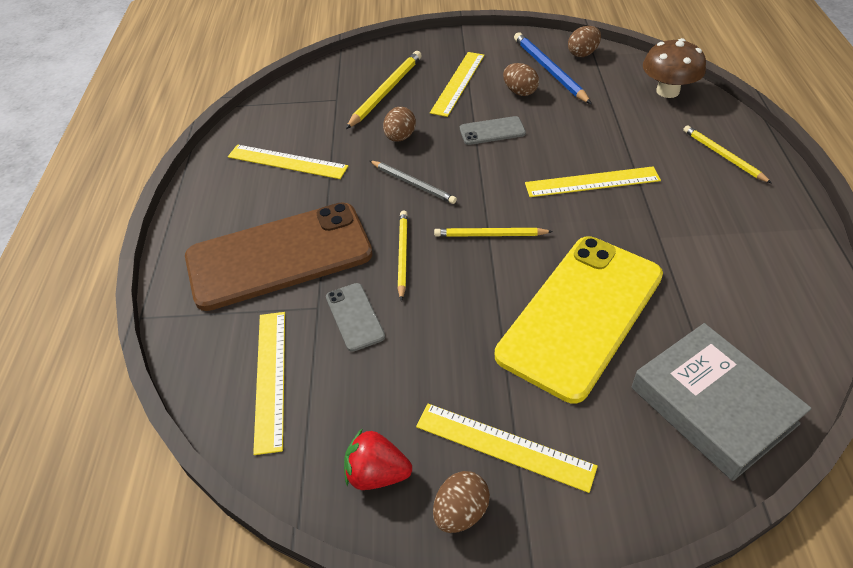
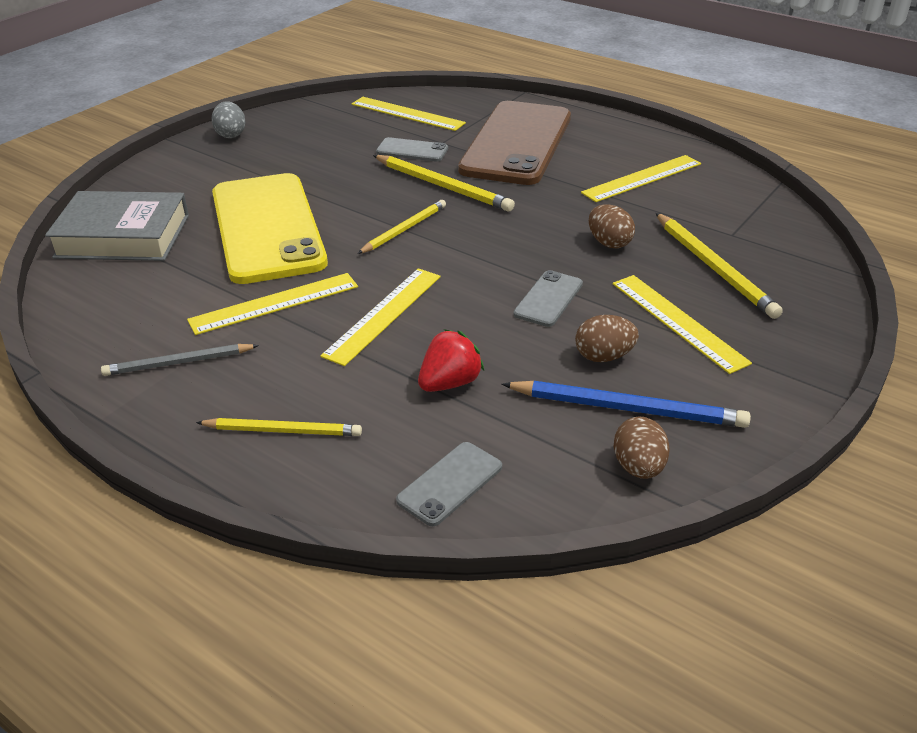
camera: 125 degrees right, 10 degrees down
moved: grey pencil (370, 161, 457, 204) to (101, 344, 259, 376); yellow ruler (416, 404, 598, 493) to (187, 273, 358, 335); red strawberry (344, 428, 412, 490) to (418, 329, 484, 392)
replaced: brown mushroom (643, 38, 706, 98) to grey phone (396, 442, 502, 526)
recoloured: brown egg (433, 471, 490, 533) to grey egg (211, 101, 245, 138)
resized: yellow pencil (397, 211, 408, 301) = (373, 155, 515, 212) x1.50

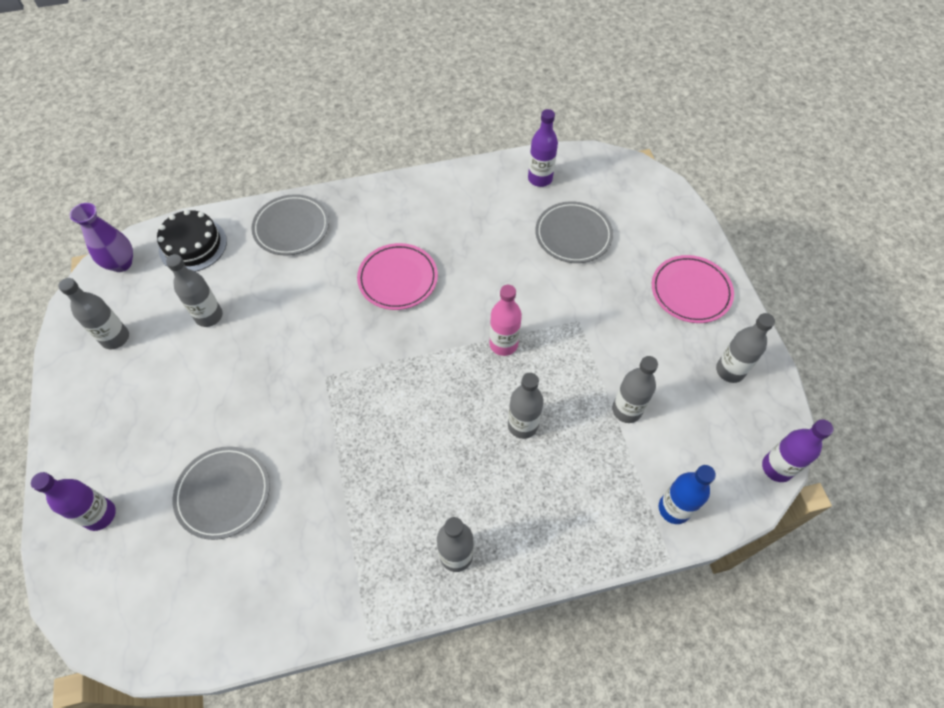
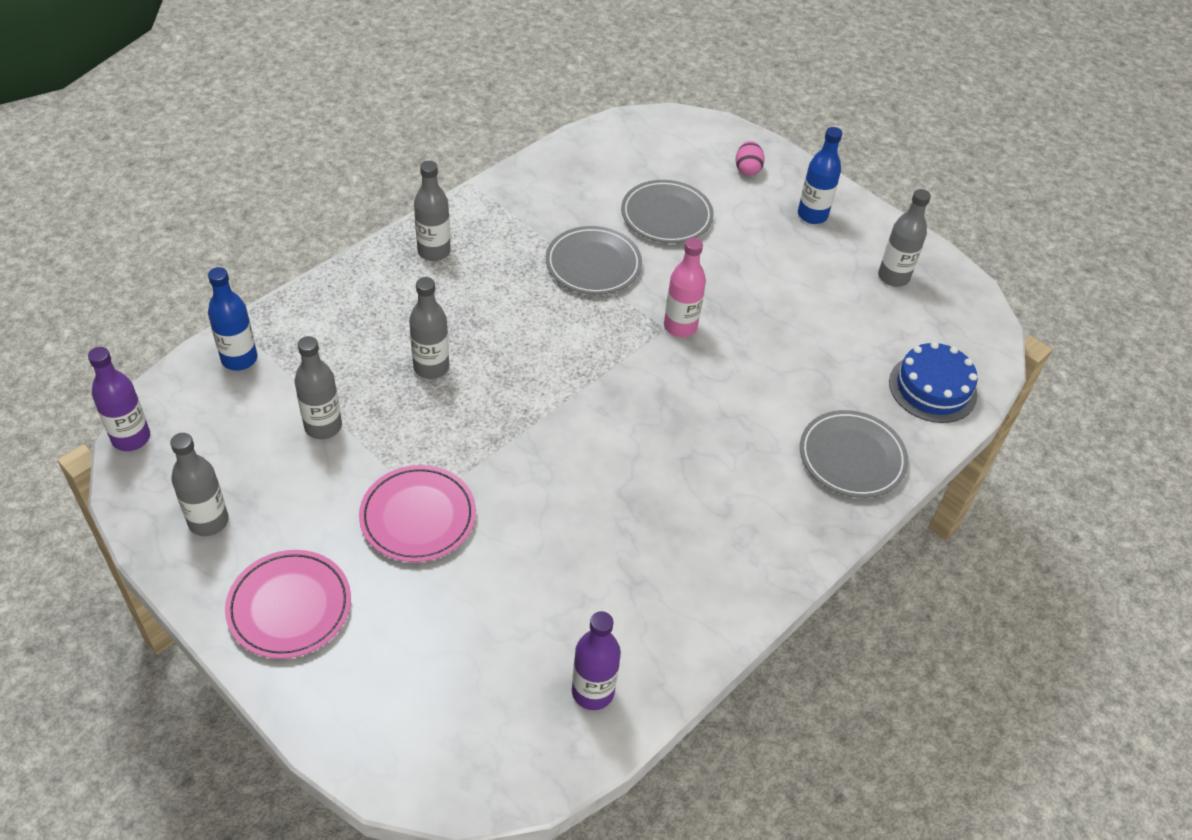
camera: 145 degrees right, 10 degrees down
removed: purple vase (70, 203, 133, 272); grey bottle (166, 254, 223, 327)
added: blue bottle (798, 127, 842, 224)
moved: grey plate (535, 201, 613, 263) to (546, 226, 642, 295); pink plate (357, 243, 438, 310) to (359, 465, 476, 562); pink bottle (490, 285, 522, 356) to (664, 238, 706, 337)
replaced: purple bottle (31, 472, 116, 531) to pink egg (736, 141, 765, 176)
recoloured: black cake (157, 210, 227, 272) to blue cake (889, 342, 978, 423)

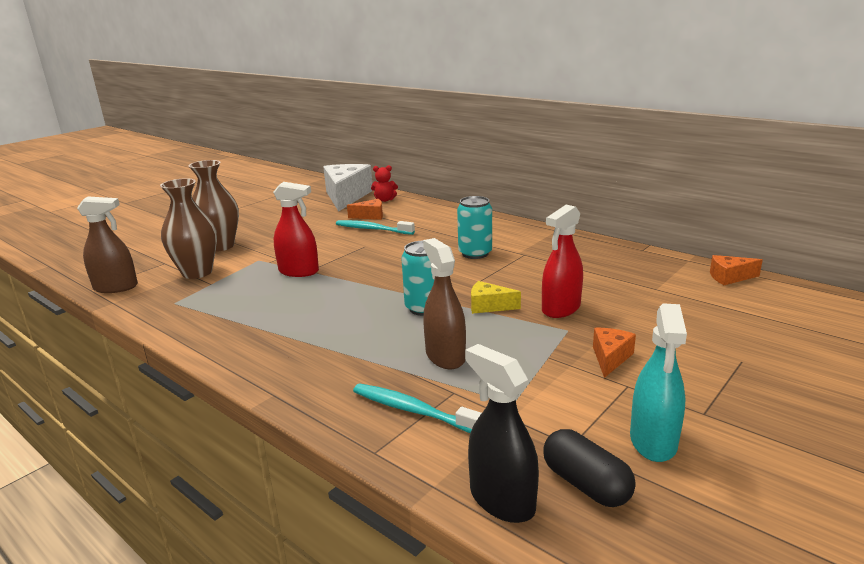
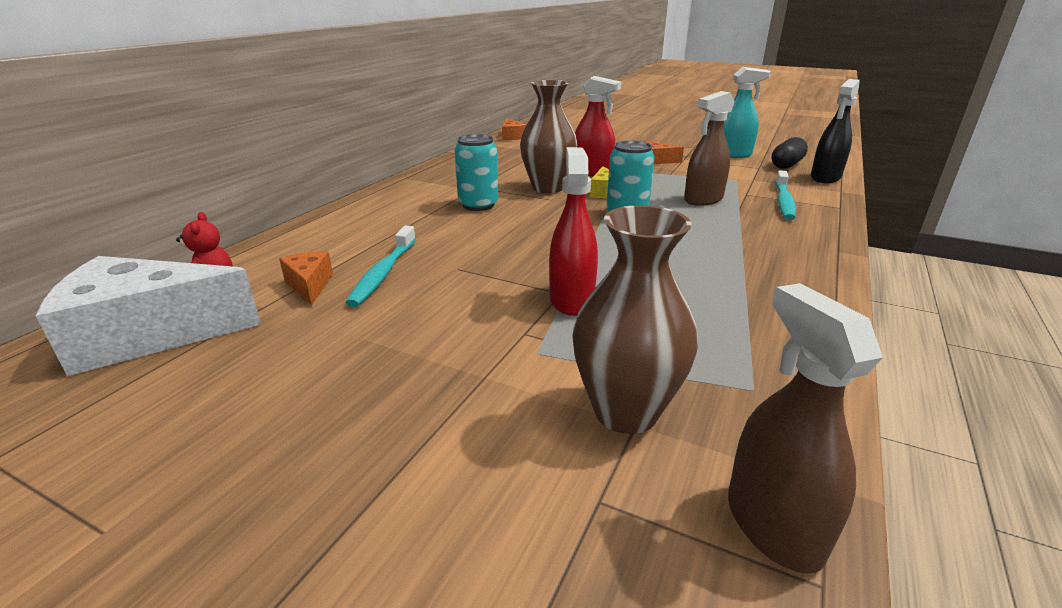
camera: 105 degrees left, 5 degrees up
moved: brown vase (188, 160, 239, 252) to (520, 80, 577, 193)

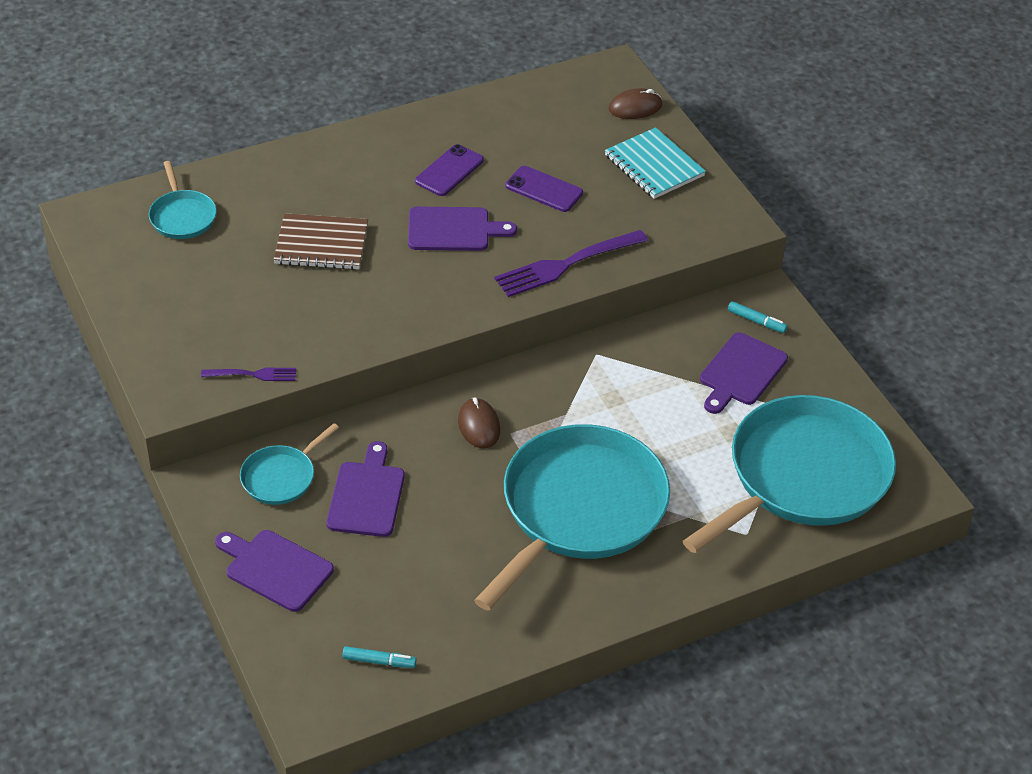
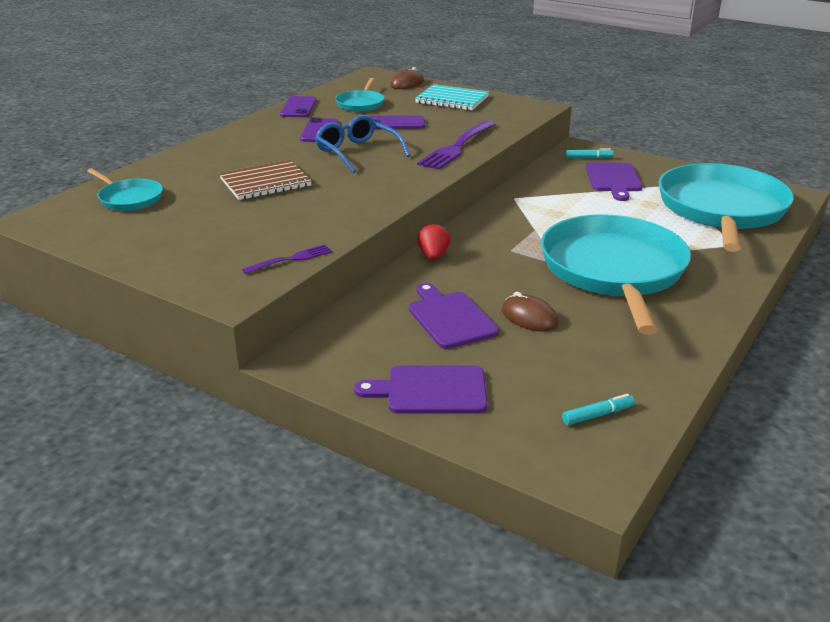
camera: 30 degrees left, 15 degrees down
added: purple phone (280, 96, 317, 117); red strawberry (417, 223, 451, 260)
moved: brown mouse (458, 397, 500, 448) to (502, 292, 558, 332); turquoise pan (240, 423, 339, 505) to (335, 78, 384, 112)
replaced: purple cutting board (408, 207, 517, 251) to blue glasses (315, 115, 410, 173)

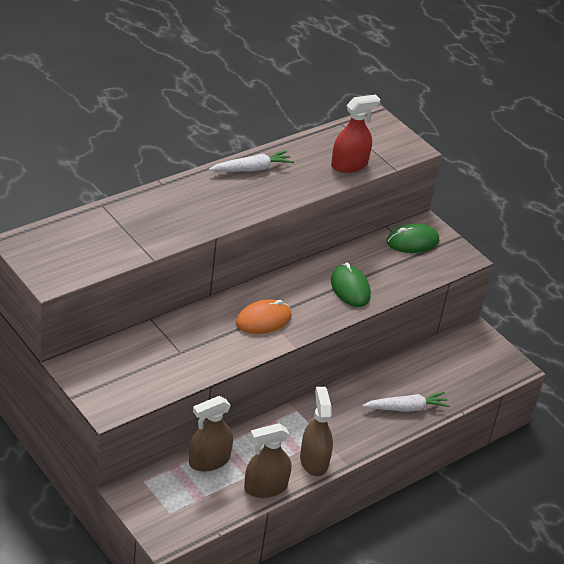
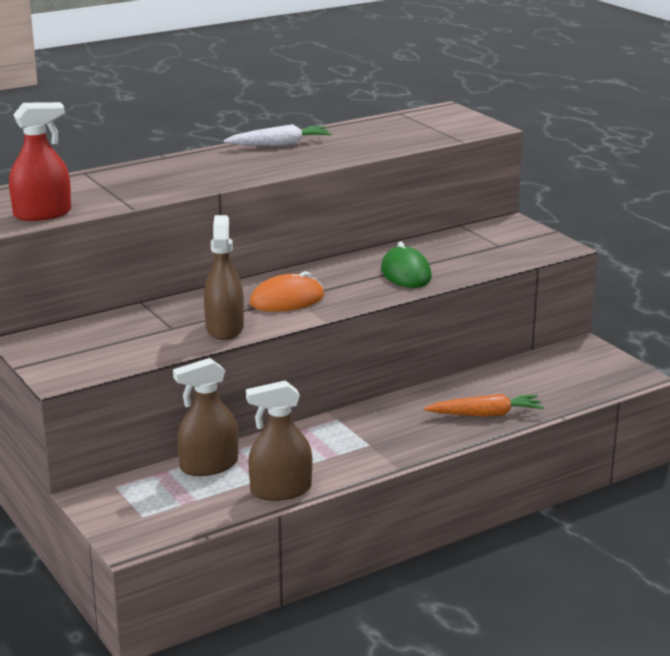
camera: 10 degrees right, 15 degrees down
removed: green mouse (386, 223, 439, 253)
moved: red spray bottle (331, 95, 380, 173) to (9, 102, 71, 221); brown spray bottle (300, 387, 333, 476) to (204, 215, 244, 340)
recoloured: white carrot (362, 392, 450, 412) to orange carrot (424, 394, 544, 417)

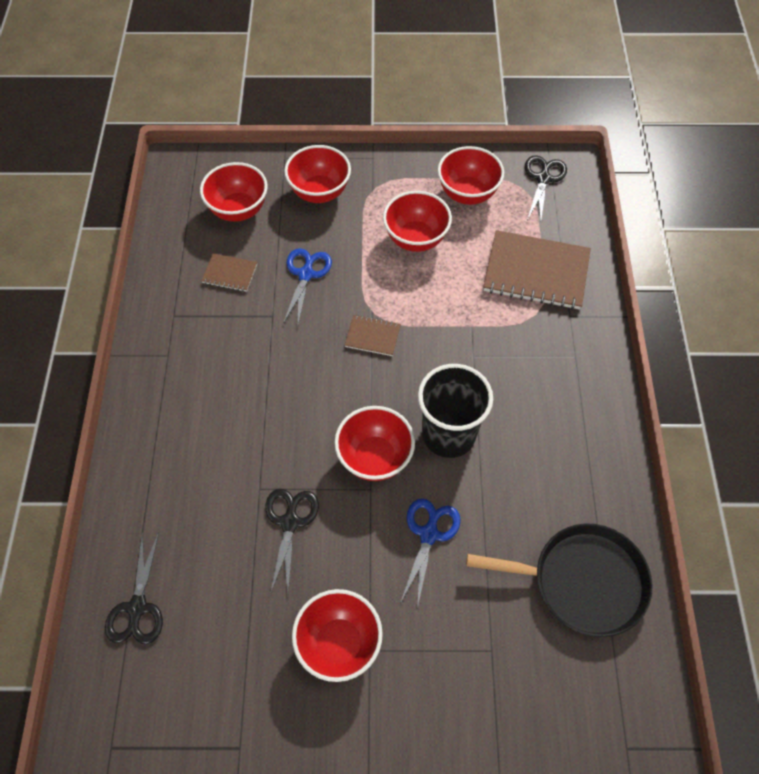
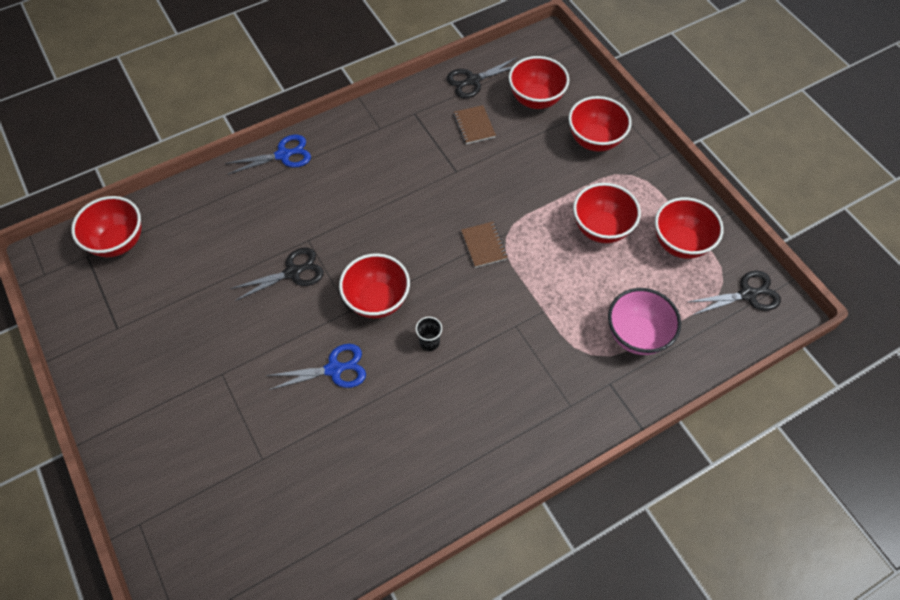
camera: 60 degrees right, 0 degrees up
removed: black pan (466, 523, 653, 637)
moved: blue scissors (283, 248, 332, 324) to (225, 134, 311, 174); black scissors (105, 531, 163, 644) to (446, 57, 517, 98); red bowl (292, 589, 383, 682) to (71, 196, 141, 257)
replaced: brown notebook (484, 230, 591, 310) to pink bowl (608, 288, 681, 355)
resized: black cup (418, 364, 493, 458) = (415, 317, 442, 351) x0.41

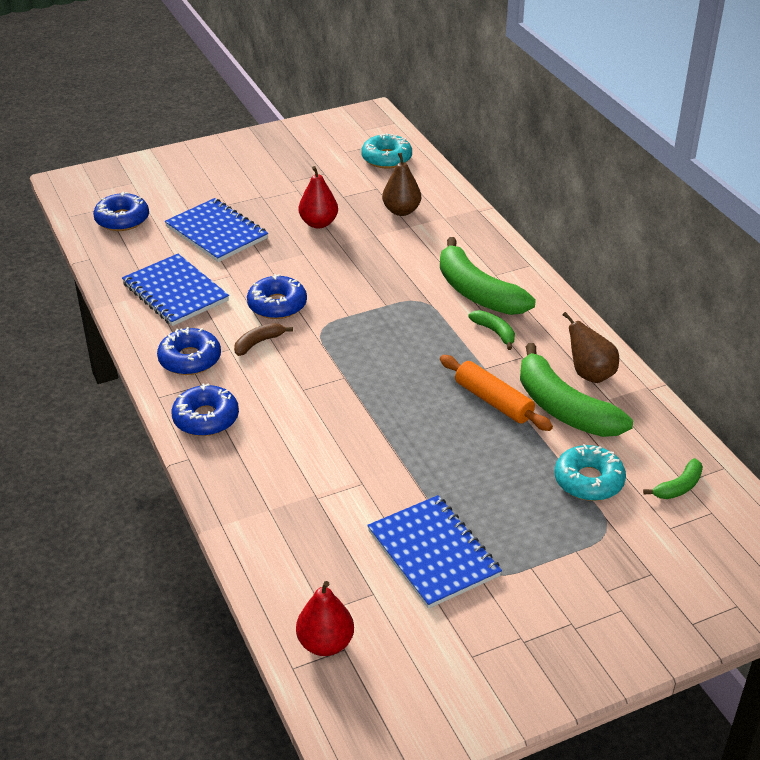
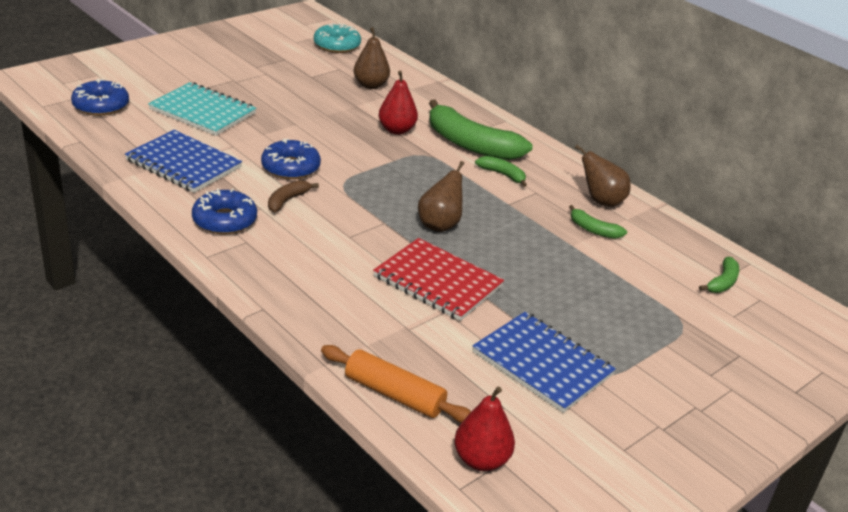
camera: 20 degrees left, 5 degrees down
removed: blue donut (171, 383, 239, 436); turquoise donut (555, 444, 626, 501)
added: brown pear (418, 161, 464, 232); red notebook (373, 238, 504, 321)
moved: red pear (299, 166, 338, 228) to (379, 71, 418, 135); orange rolling pin (440, 355, 553, 431) to (321, 345, 471, 423)
recoloured: blue notebook (165, 198, 268, 262) to turquoise notebook (148, 82, 256, 136)
resized: green banana (520, 343, 633, 437) = (569, 205, 627, 239) x0.47

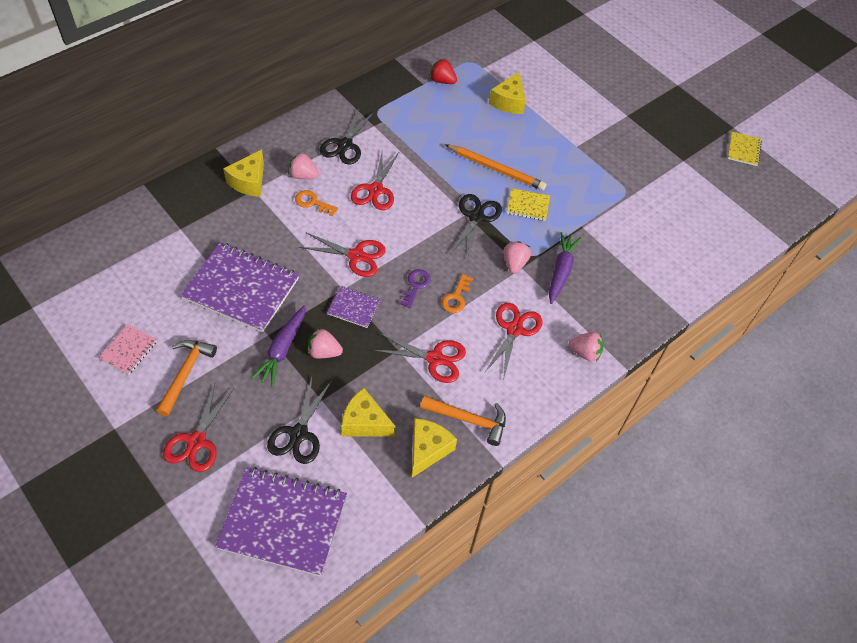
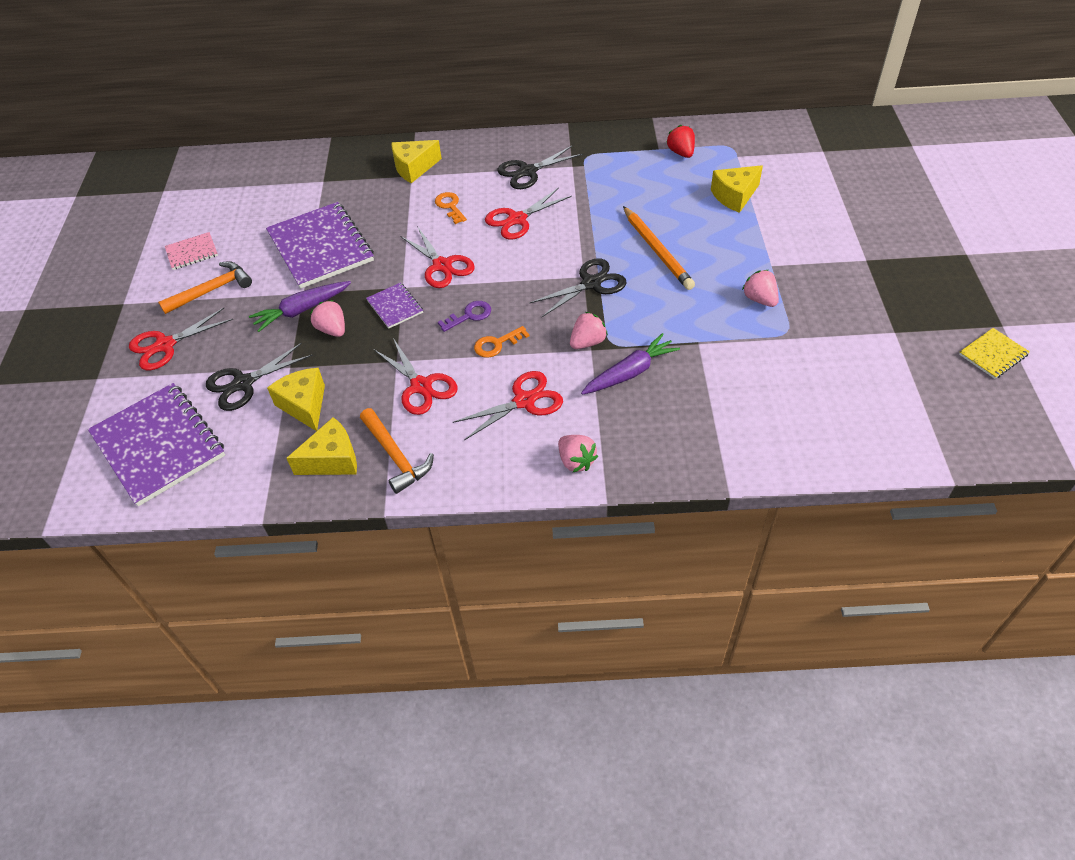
camera: 45 degrees right, 5 degrees down
removed: yellow notebook (507, 188, 550, 221)
moved: pink strawberry (288, 152, 319, 179) to (742, 270, 779, 307)

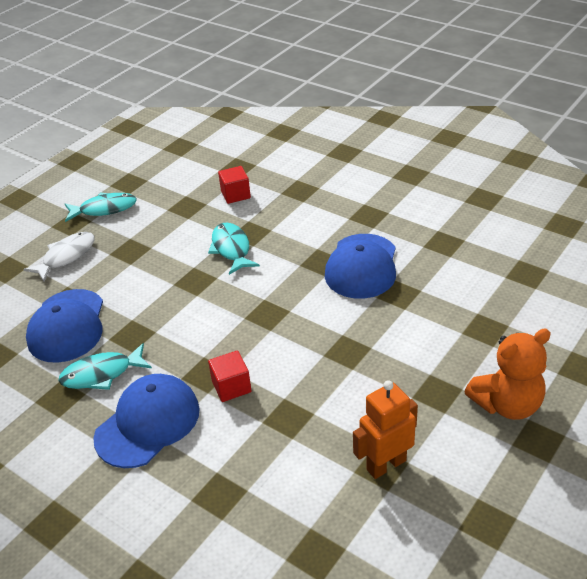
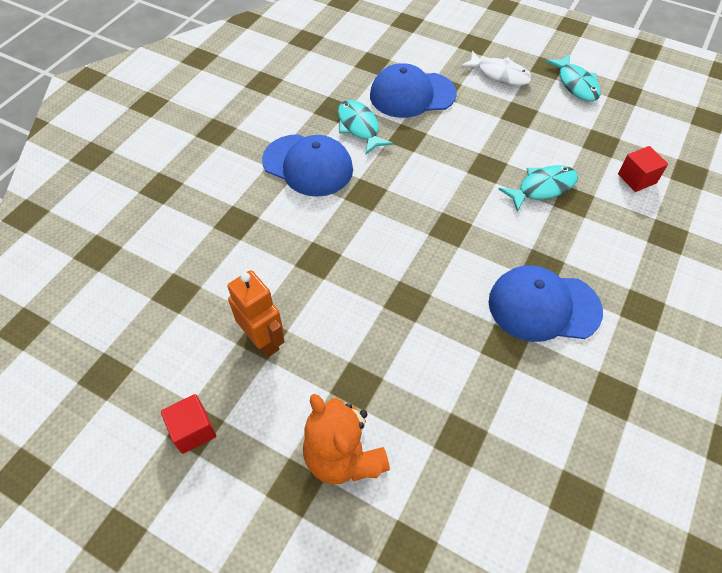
camera: 80 degrees right, 15 degrees up
moved: red cube (208, 350, 252, 402) to (161, 394, 216, 454)

